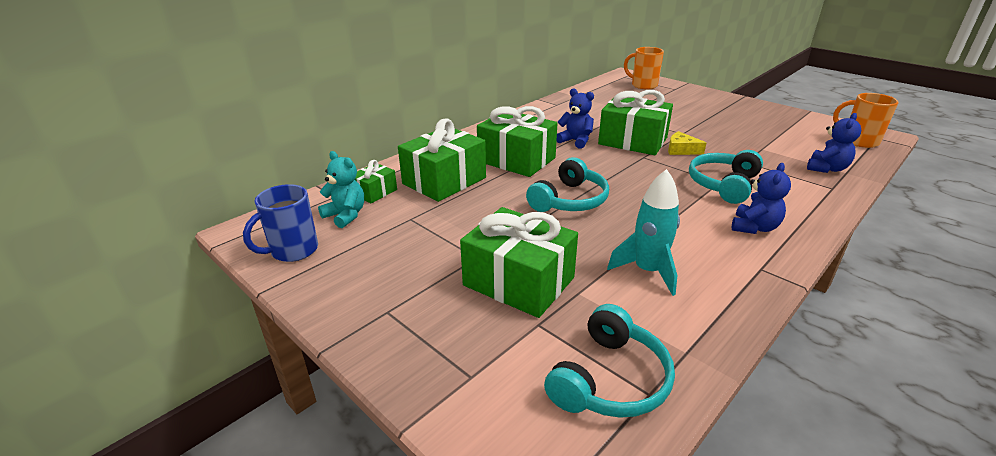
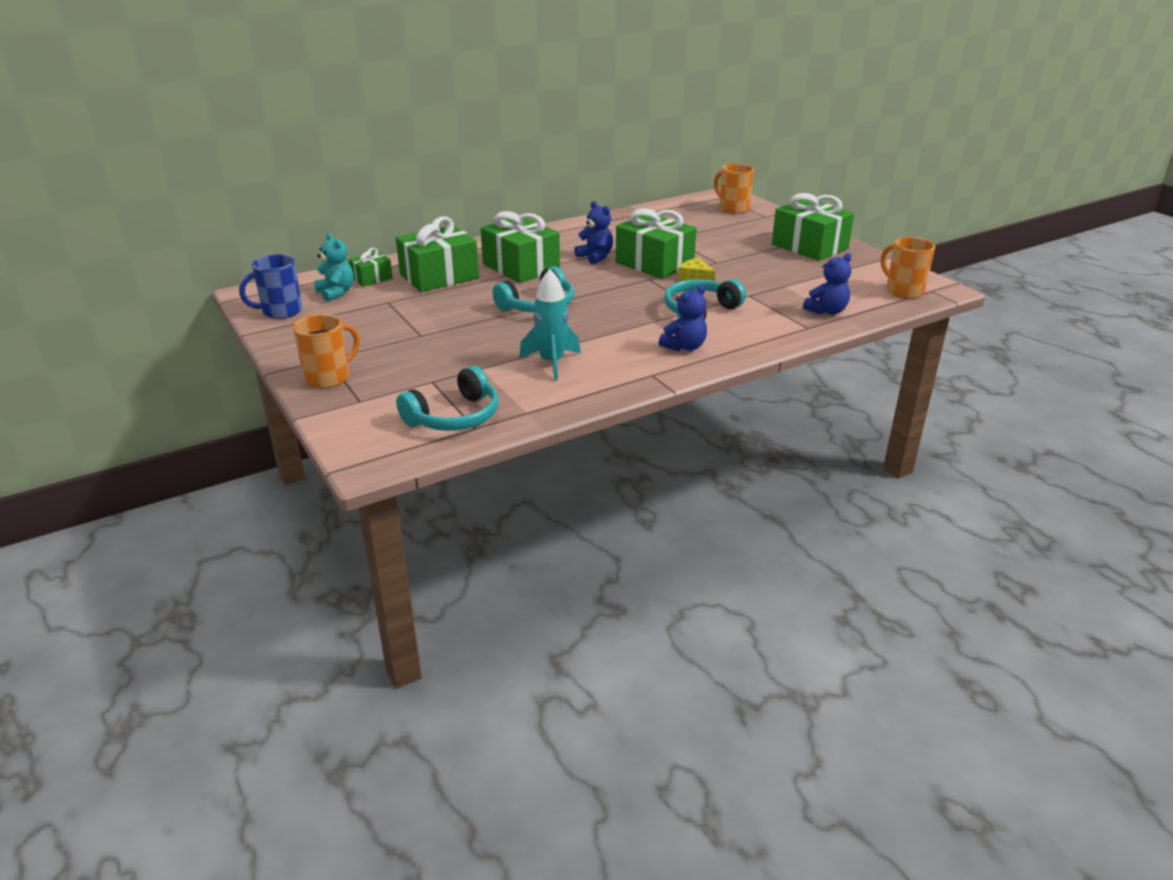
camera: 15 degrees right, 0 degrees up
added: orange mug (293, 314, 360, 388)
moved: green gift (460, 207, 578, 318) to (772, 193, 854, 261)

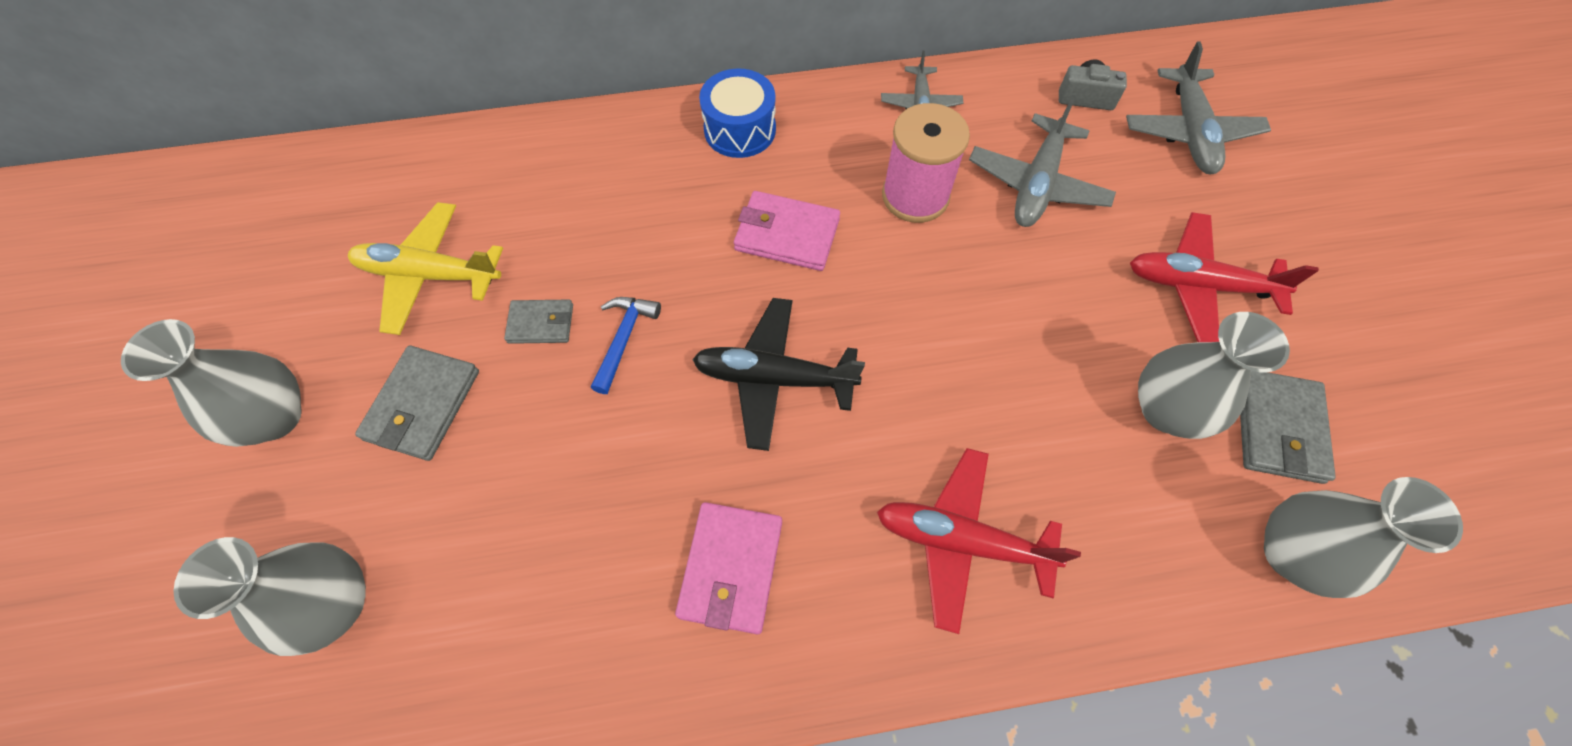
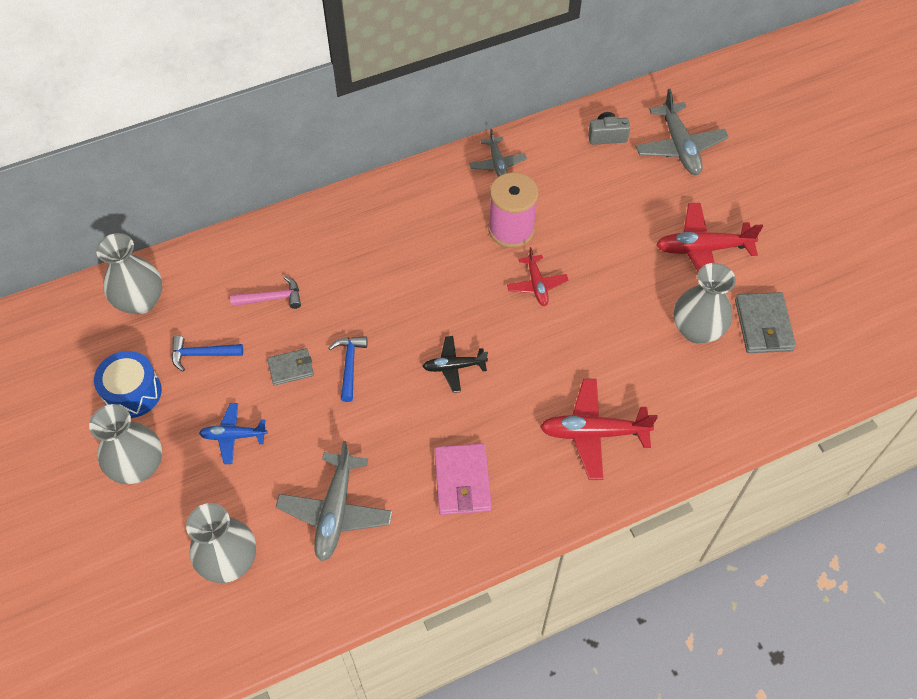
camera: 15 degrees left, 5 degrees down
removed: pink wallet (734, 191, 840, 271)
added: red plane (507, 247, 568, 306); pink hammer (230, 276, 301, 309)
moved: blue drum (699, 68, 776, 158) to (94, 351, 162, 418); grey plane (969, 95, 1116, 227) to (276, 441, 392, 562); grey vase (1264, 477, 1463, 598) to (96, 233, 162, 314)
replaced: yellow plane (348, 202, 503, 335) to blue hammer (171, 336, 243, 372); grey wallet (355, 345, 479, 461) to blue plane (199, 403, 267, 464)
resized: black plane (692, 298, 865, 451) = (422, 336, 488, 393) x0.60

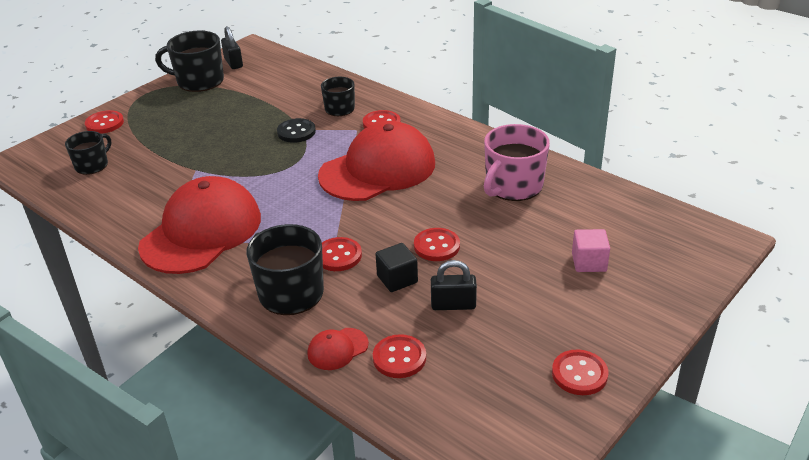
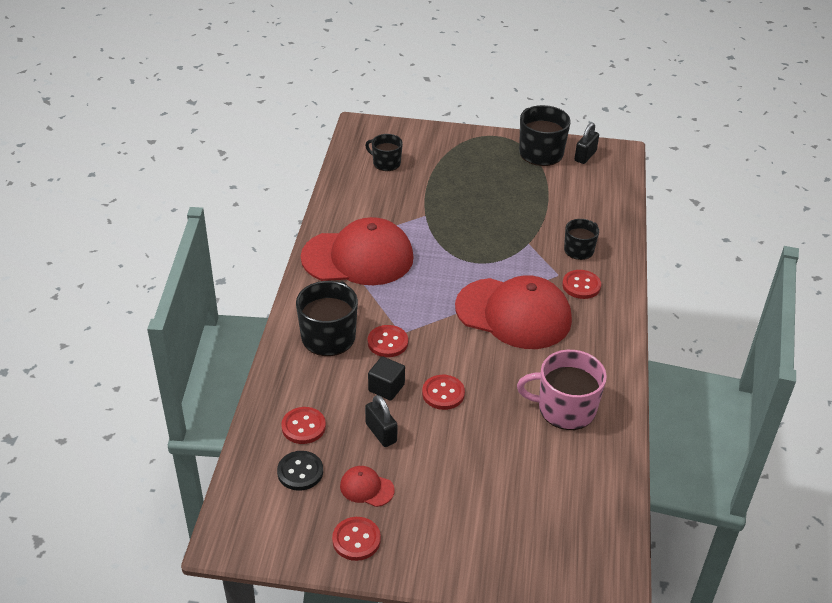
camera: 55 degrees right, 5 degrees up
removed: red button (85, 110, 124, 134); pink cube (572, 229, 610, 272)
moved: black button (277, 118, 316, 143) to (277, 451, 323, 491); red cap (307, 328, 369, 370) to (340, 466, 394, 507)
turned: black mug (65, 131, 111, 175) = (365, 134, 403, 171) 150 degrees counterclockwise

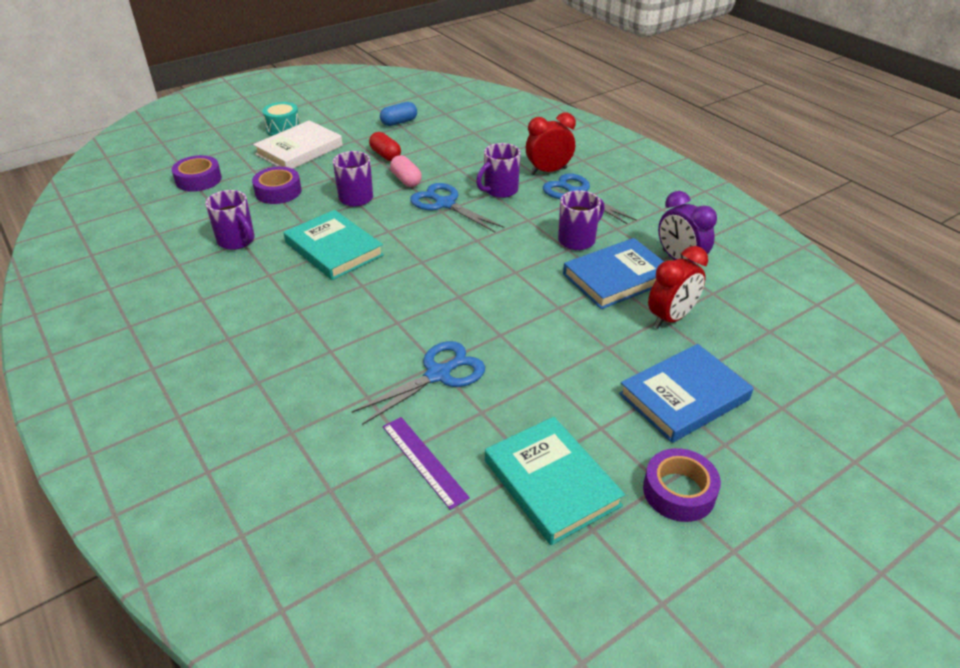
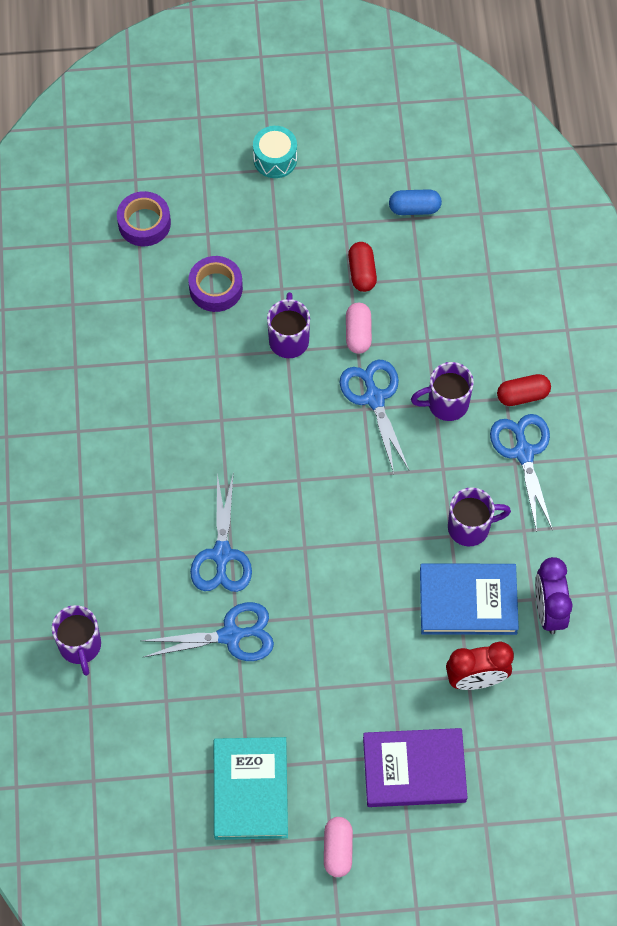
camera: 30 degrees right, 25 degrees up
removed: white book (253, 120, 343, 169); turquoise book (284, 210, 384, 280); purple ruler (382, 417, 470, 510)
added: blue scissors (190, 472, 252, 592)
moved: purple mug (205, 190, 255, 250) to (52, 605, 101, 676)
replaced: red clock (526, 112, 576, 175) to red capsule (497, 374, 551, 406); purple tape (643, 448, 721, 522) to pink capsule (324, 817, 353, 877)
recoloured: blue book (619, 344, 754, 443) to purple book (363, 728, 467, 807)

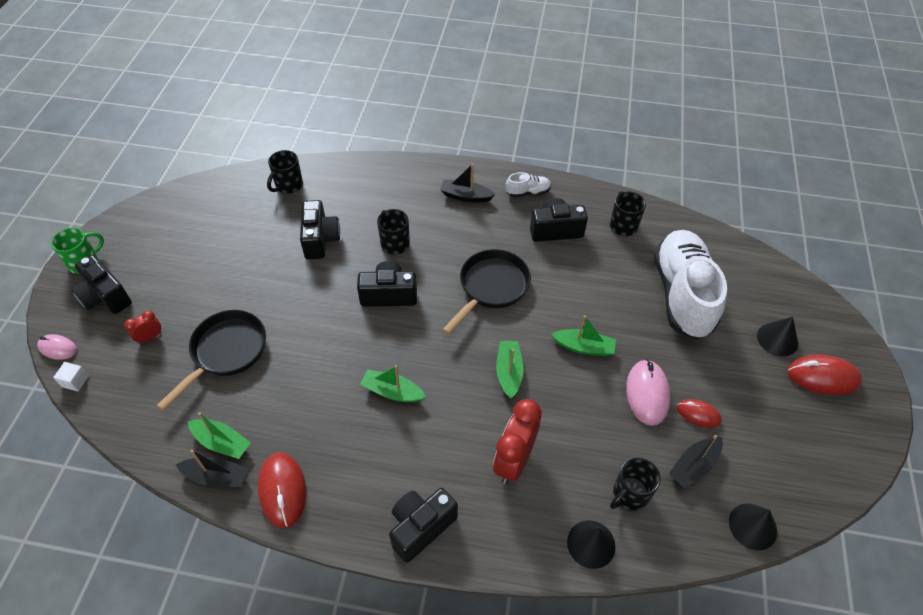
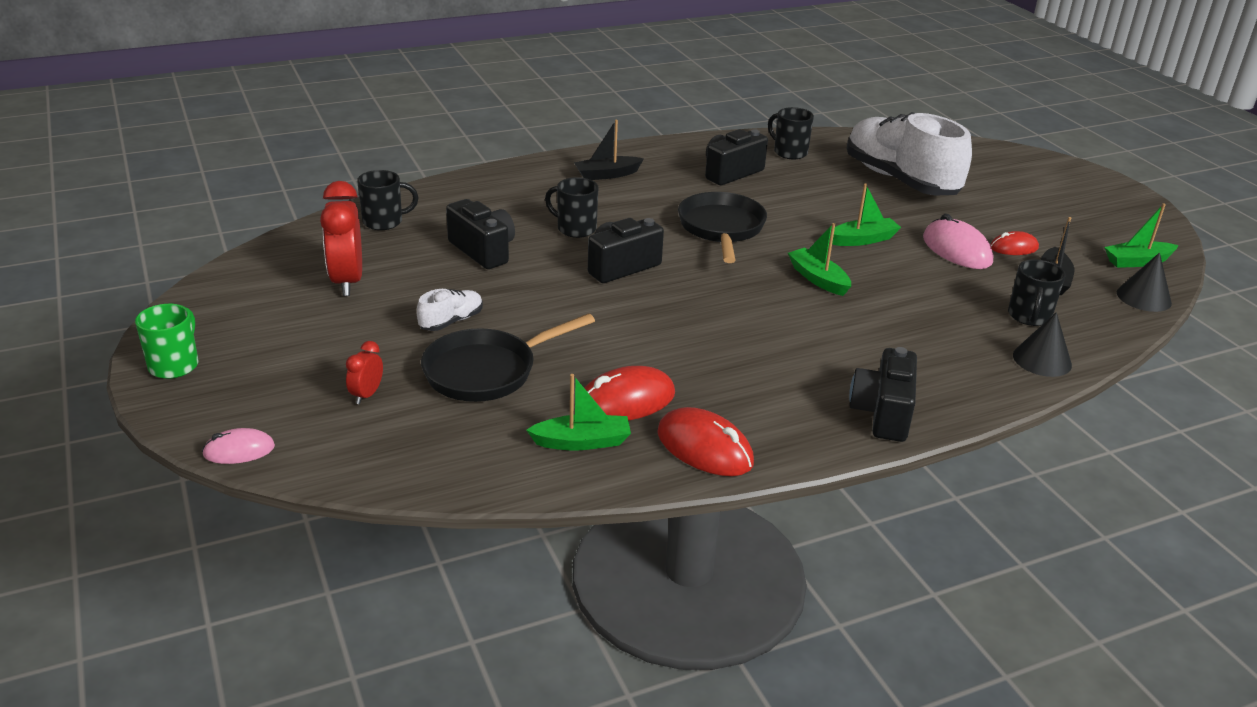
camera: 35 degrees left, 20 degrees down
removed: black camera (71, 255, 132, 314); black cone (757, 317, 798, 357); white cube (53, 362, 89, 392); black boat (176, 450, 248, 487)
moved: white shoe (506, 172, 551, 197) to (417, 289, 483, 331); red mouse (787, 355, 862, 395) to (585, 366, 675, 421); green boat (360, 365, 426, 403) to (1104, 203, 1179, 268); red clock (493, 399, 542, 484) to (320, 181, 362, 296)
turned: black mug (267, 150, 303, 194) = (357, 170, 418, 230) 105 degrees counterclockwise; black pan (157, 310, 266, 411) = (421, 313, 595, 402) 120 degrees counterclockwise

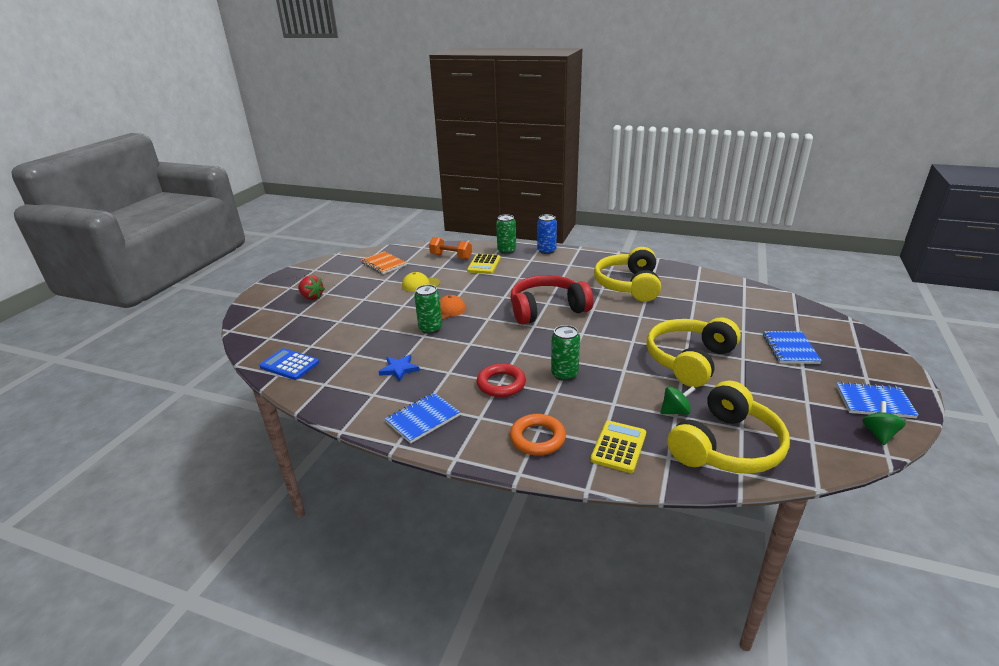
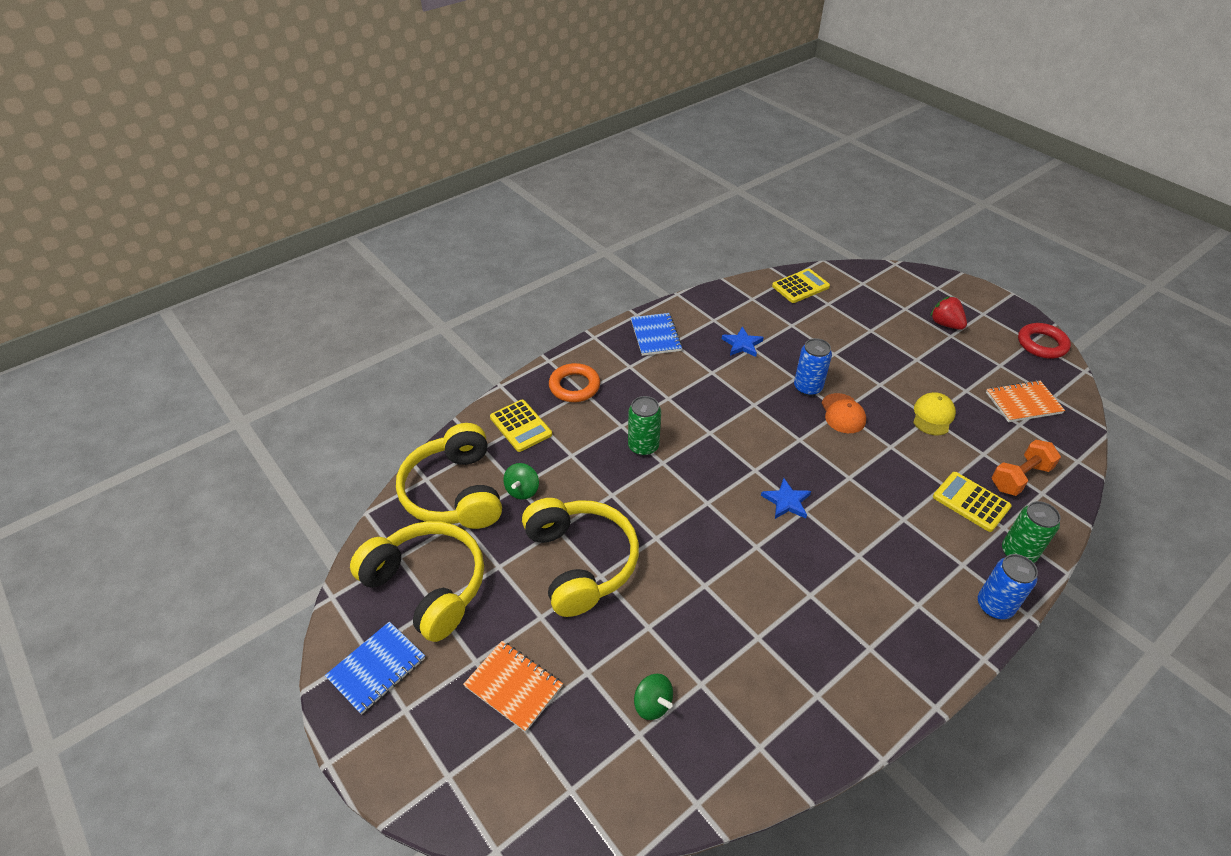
camera: 120 degrees right, 15 degrees up
moved: yellow headphones (594, 247, 661, 302) to (350, 521, 484, 642); red ring (477, 363, 526, 397) to (1018, 323, 1071, 359); green spinning top (862, 401, 906, 445) to (634, 674, 673, 720)
replaced: red headphones (511, 275, 593, 325) to blue star (761, 478, 811, 519)
recoloured: green can (414, 285, 442, 334) to blue can (794, 338, 832, 396); blue notebook (763, 331, 822, 364) to orange notebook (463, 641, 563, 732); blue calculator (259, 348, 319, 380) to yellow calculator (772, 268, 830, 303)
turned: red strawberry (298, 275, 325, 300) = (930, 296, 967, 329) 75 degrees clockwise

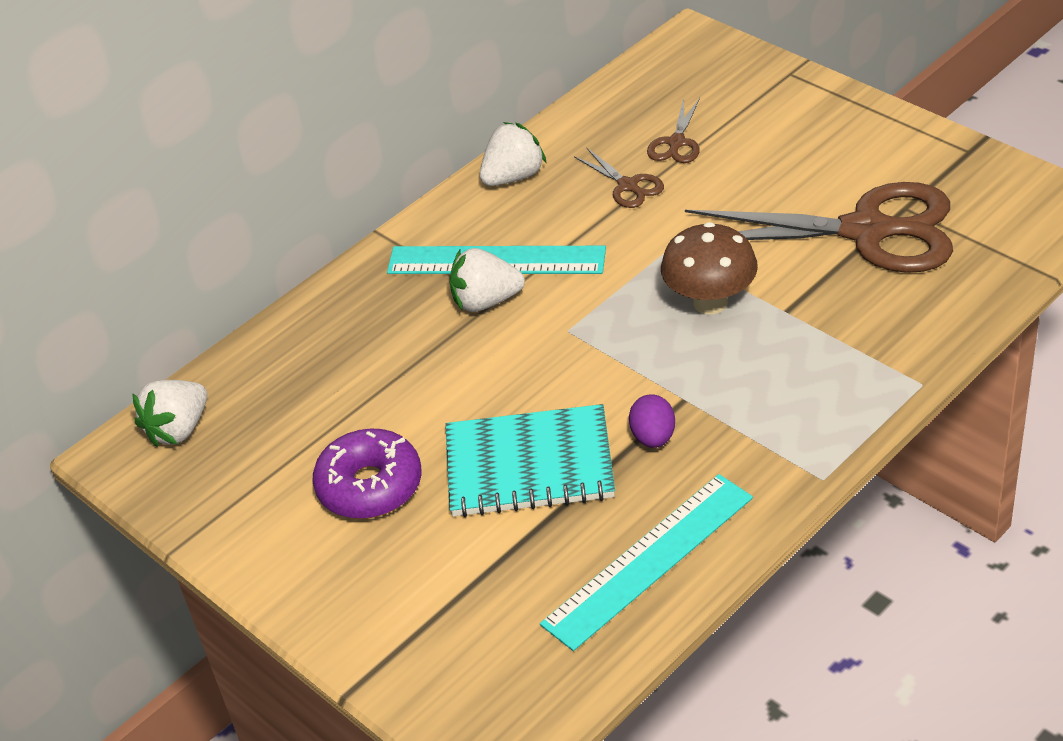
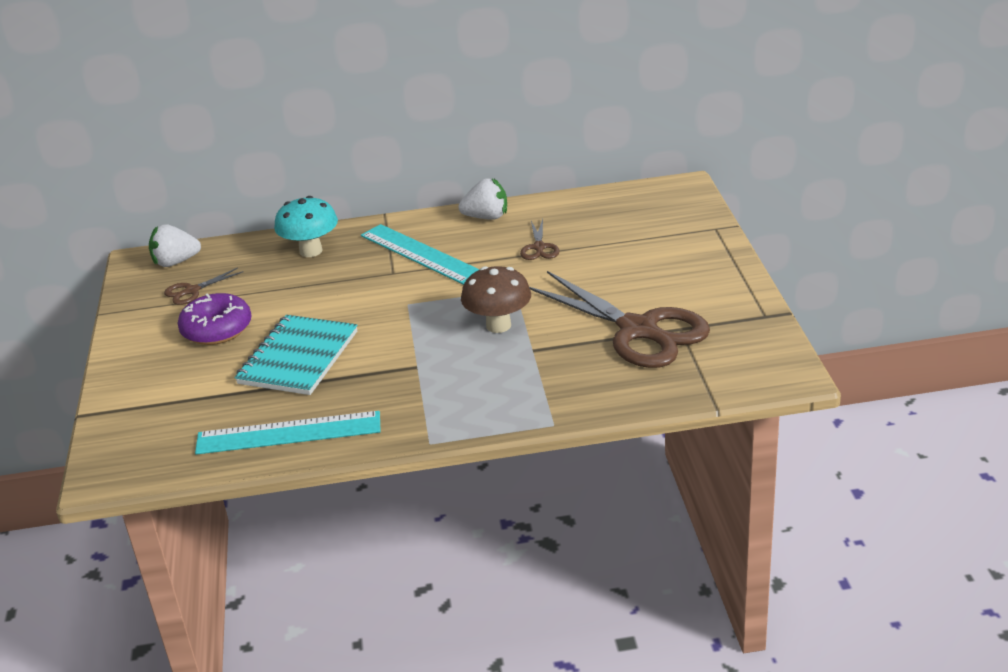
camera: 35 degrees right, 10 degrees down
removed: white strawberry (449, 248, 525, 312); purple egg (629, 394, 675, 448)
added: turquoise mushroom (274, 196, 338, 257)
moved: brown scissors (647, 98, 700, 163) to (164, 268, 244, 305)
turned: turquoise notebook (445, 404, 615, 517) = (235, 315, 357, 395) 75 degrees clockwise

